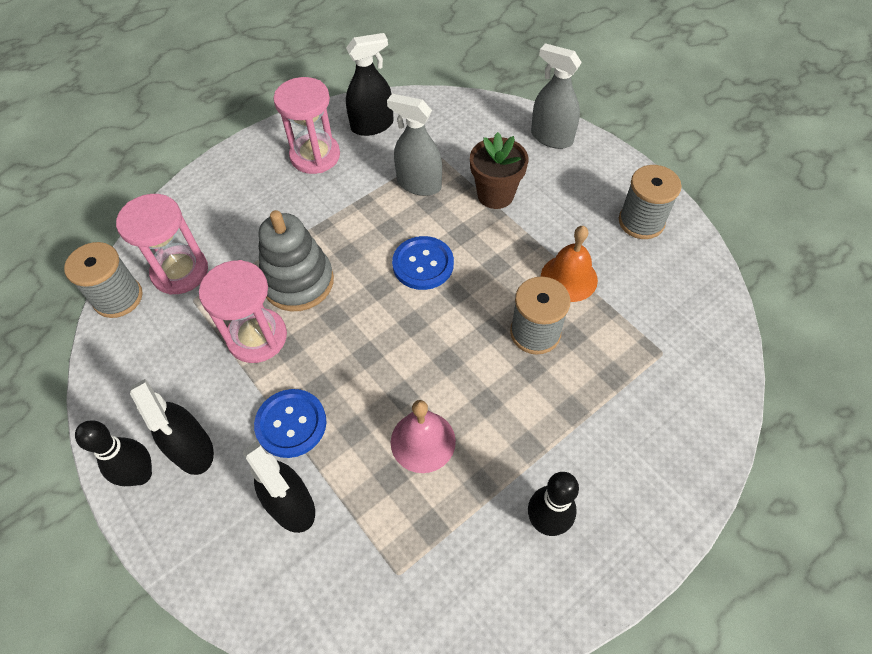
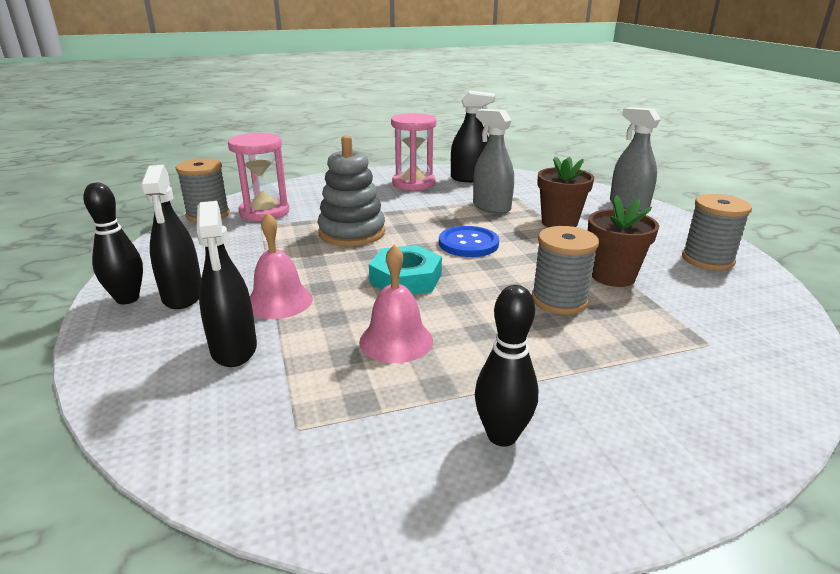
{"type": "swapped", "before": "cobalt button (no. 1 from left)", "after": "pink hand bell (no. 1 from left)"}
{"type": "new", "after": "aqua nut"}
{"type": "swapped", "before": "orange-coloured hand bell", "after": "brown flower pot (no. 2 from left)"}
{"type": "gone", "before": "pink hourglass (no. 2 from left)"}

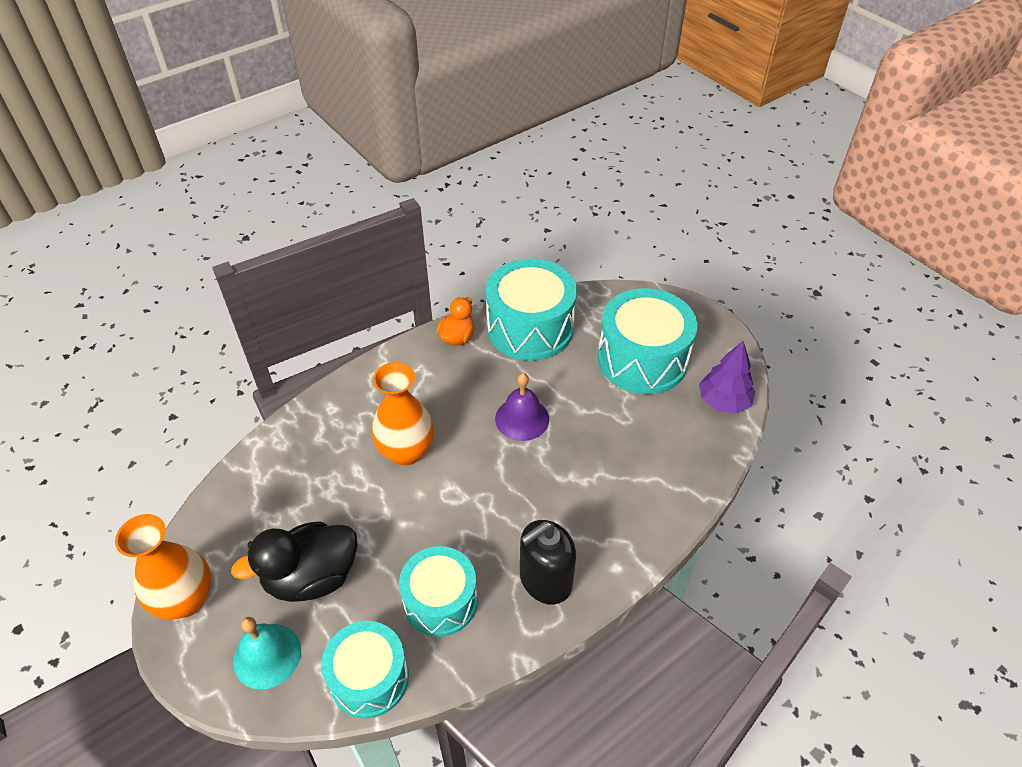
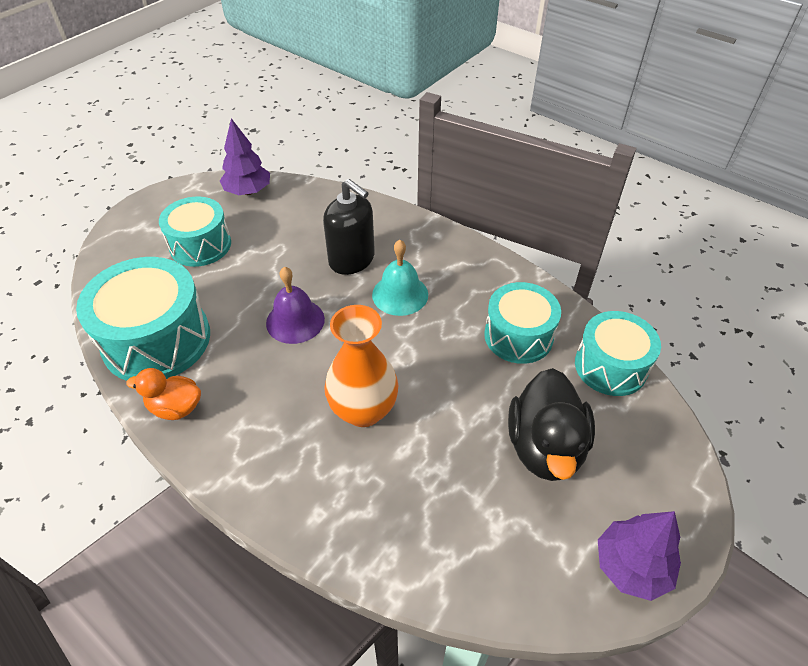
{"type": "scaled", "before": "aqua drum (no. 4 from left in the first image)", "scale": 0.66}
{"type": "shifted", "before": "ebony pump bottle"}
{"type": "shifted", "before": "aqua hand bell"}
{"type": "rotated", "before": "ebony duck", "turn": 45}
{"type": "swapped", "before": "orange-coloured vase (no. 1 from left)", "after": "purple tree (no. 2 from left)"}

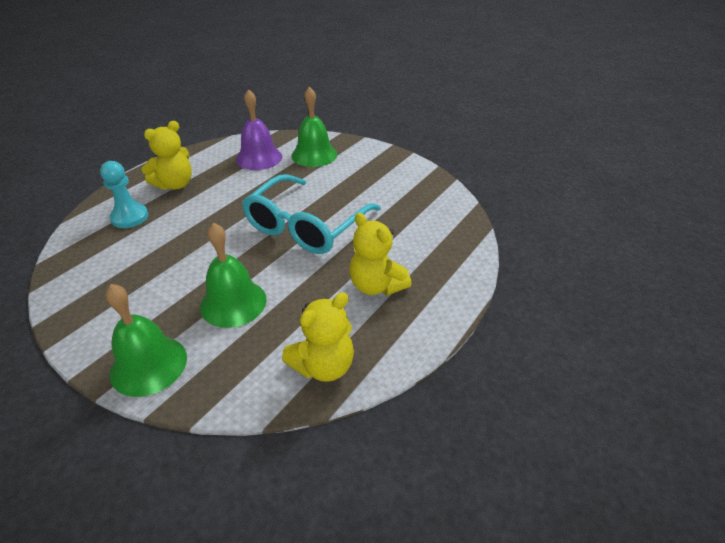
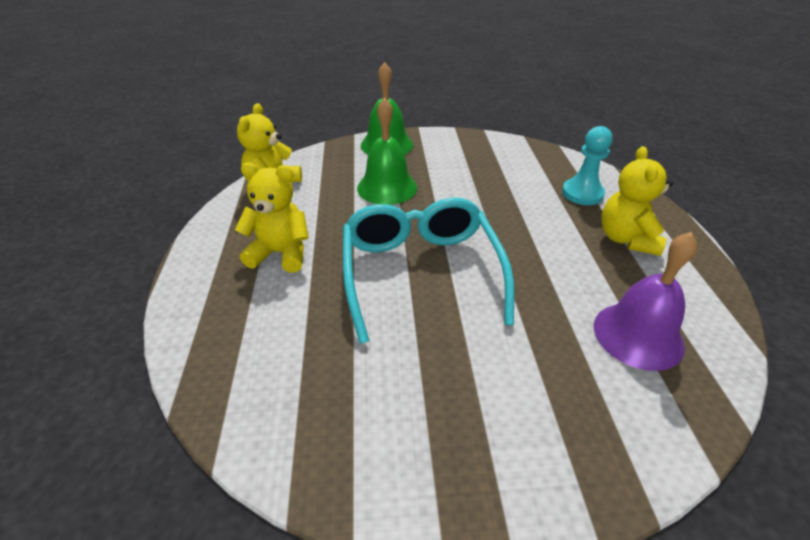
{"type": "gone", "before": "green hand bell (no. 3 from left)"}

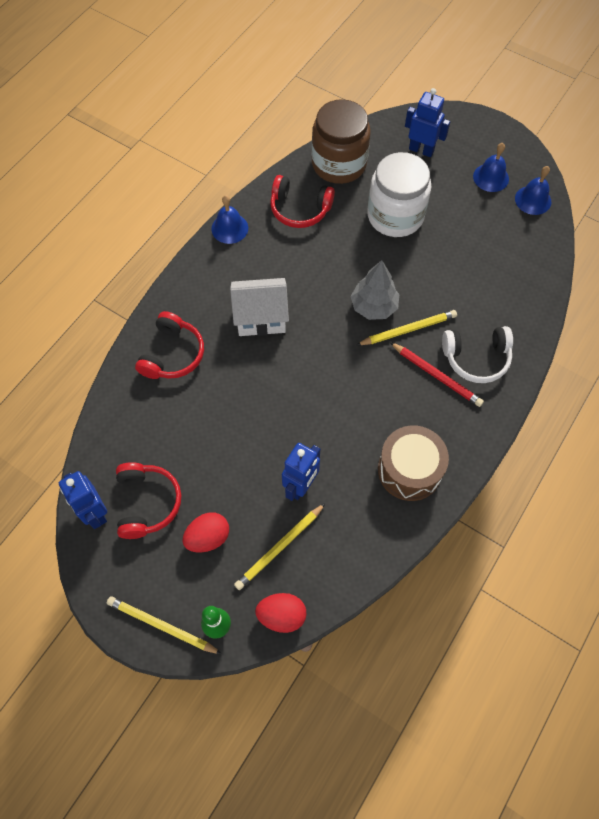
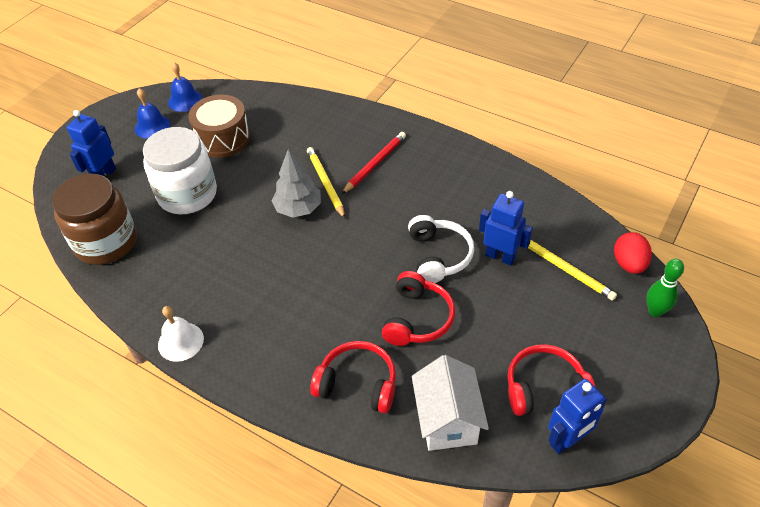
{"type": "repainted", "before": "cobalt hand bell (no. 1 from left)", "after": "white hand bell"}
{"type": "shifted", "before": "brown drum"}
{"type": "shifted", "before": "scarlet headset (no. 3 from left in the first image)", "after": "scarlet headset (no. 2 from left)"}
{"type": "shifted", "before": "white headset"}
{"type": "shifted", "before": "white toy house"}
{"type": "gone", "before": "bright yellow wooden pencil (no. 1 from left)"}
{"type": "gone", "before": "scarlet egg shape (no. 1 from left)"}

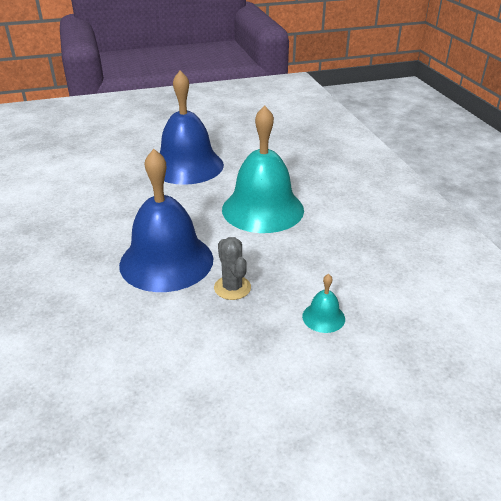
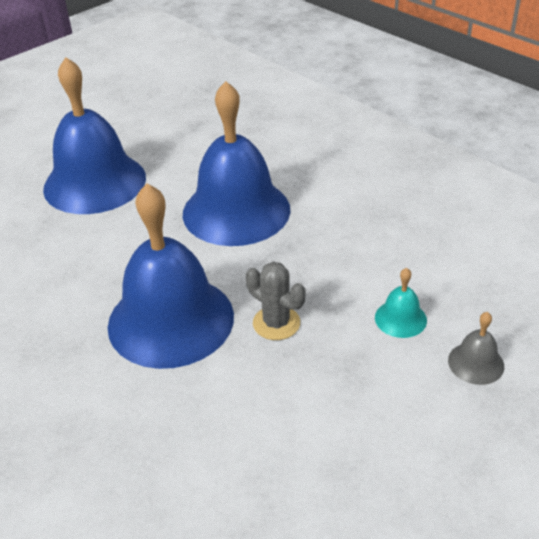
{"type": "repainted", "before": "aqua hand bell (no. 1 from left)", "after": "cobalt hand bell (no. 3 from left)"}
{"type": "new", "after": "grey hand bell"}

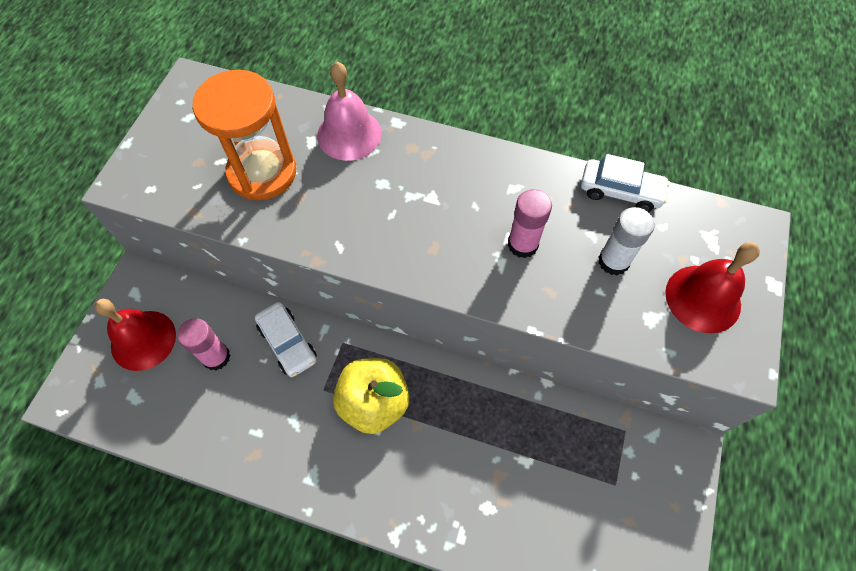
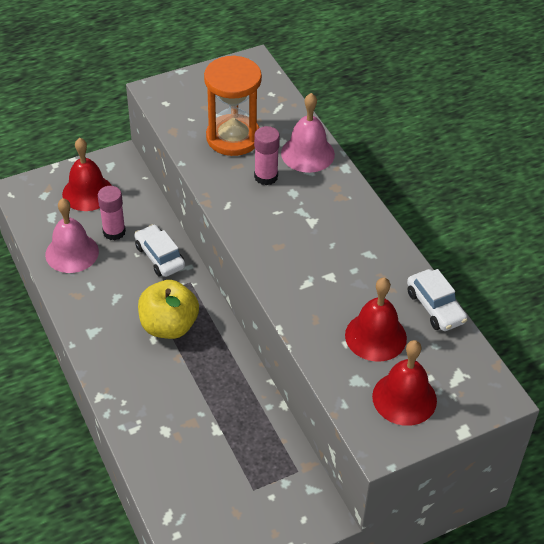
{"type": "new", "after": "pink hand bell (no. 1 from left)"}
{"type": "rotated", "before": "white toy car (no. 1 from left)", "turn": 135}
{"type": "shifted", "before": "pink glue stick (no. 2 from left)"}
{"type": "swapped", "before": "white glue stick", "after": "scarlet hand bell (no. 2 from left)"}

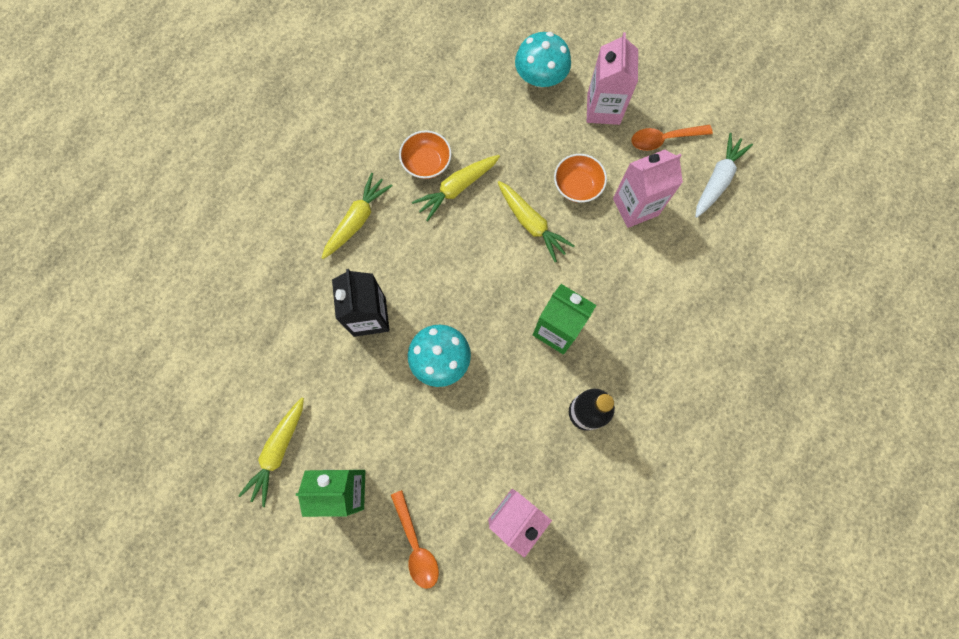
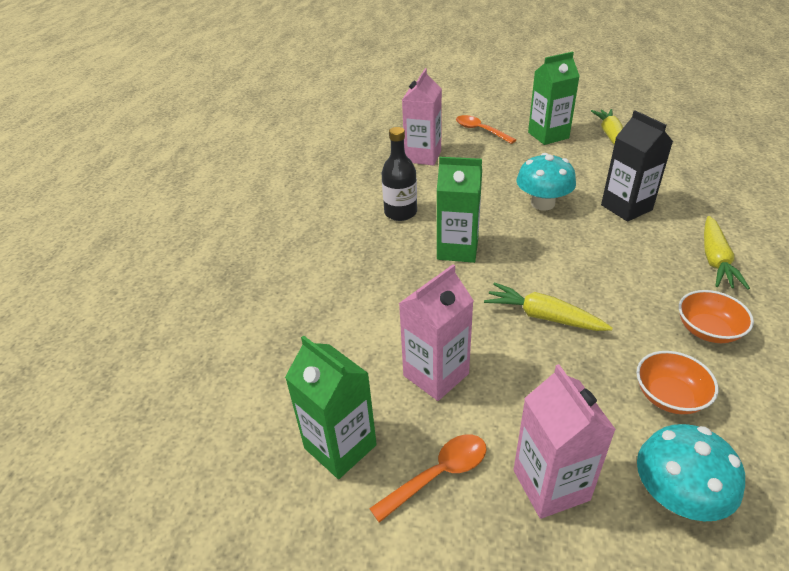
{"type": "swapped", "before": "white carrot", "after": "green juice carton (no. 1 from left)"}
{"type": "shifted", "before": "orange-coloured bowl (no. 2 from left in the first image)", "after": "orange-coloured bowl (no. 1 from left)"}
{"type": "gone", "before": "bright yellow carrot (no. 3 from left)"}

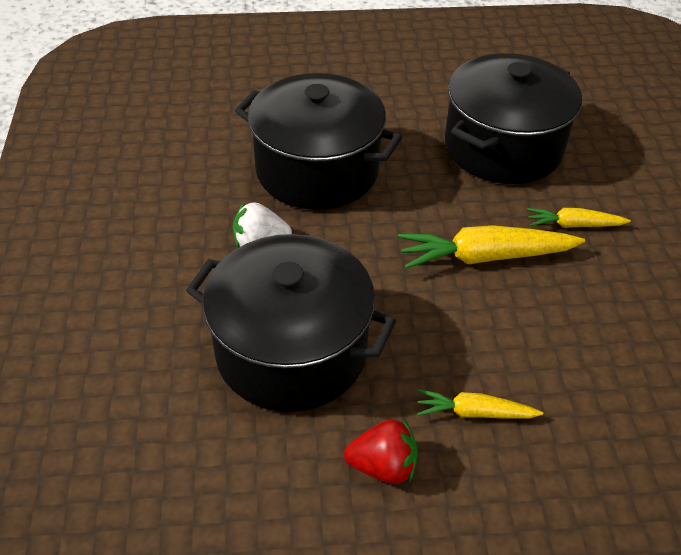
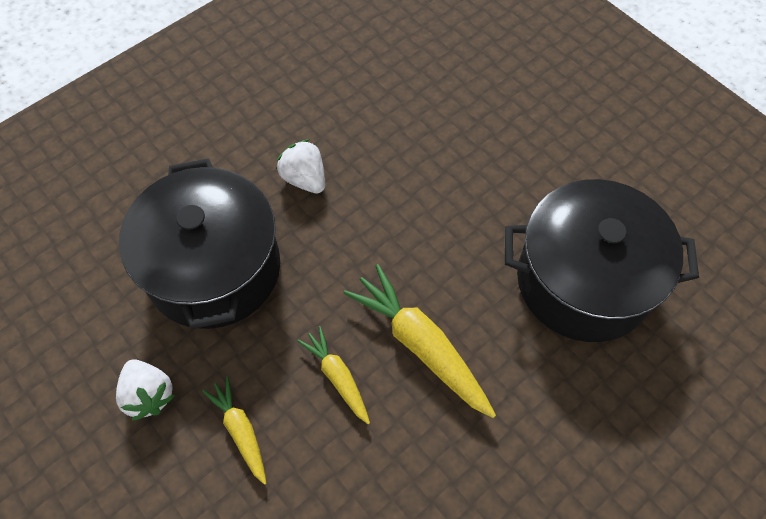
{"type": "repainted", "before": "scarlet strawberry", "after": "white strawberry (no. 1 from left)"}
{"type": "shifted", "before": "bright yellow carrot (no. 3 from left in the first image)", "after": "bright yellow carrot (no. 2 from left)"}
{"type": "gone", "before": "ebony cooking pot (no. 2 from left)"}

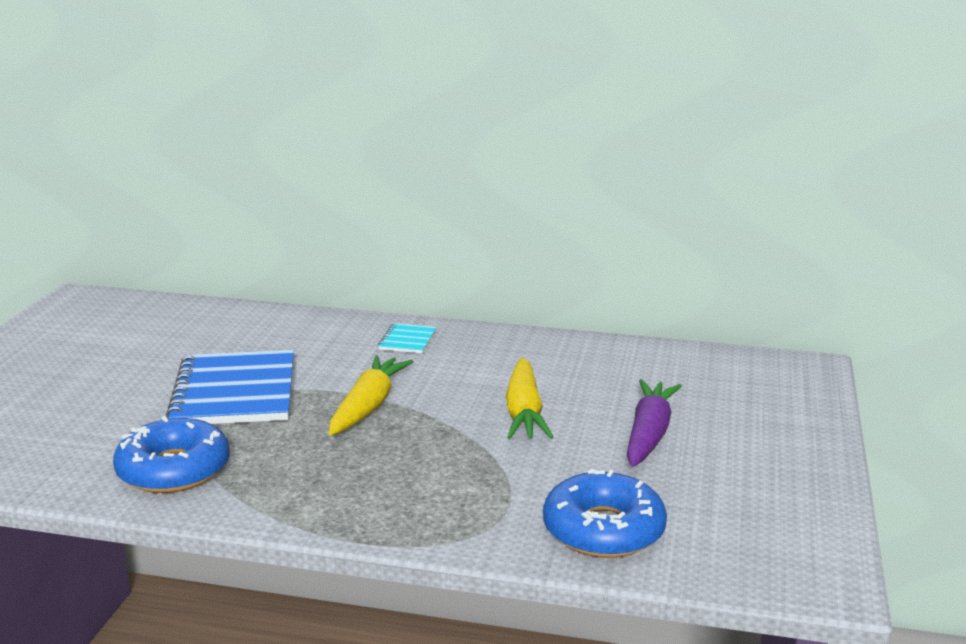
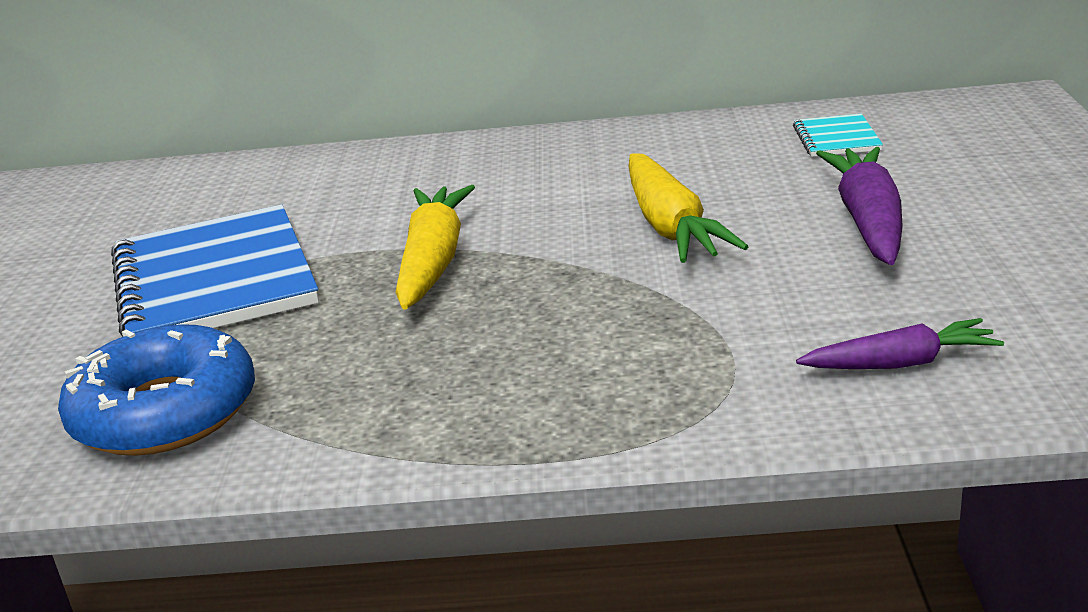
{"type": "shifted", "before": "aqua notepad"}
{"type": "swapped", "before": "cobalt doughnut (no. 2 from left)", "after": "purple carrot (no. 2 from left)"}

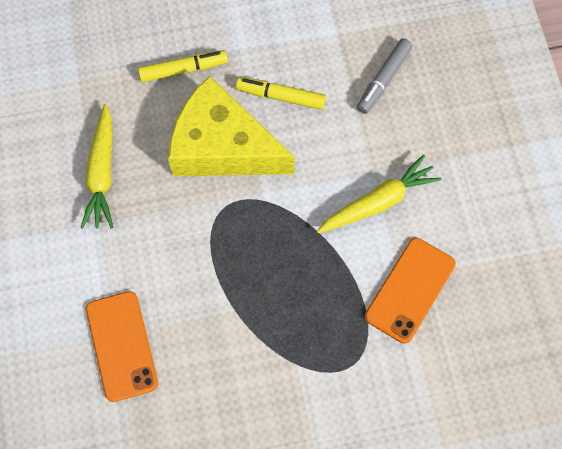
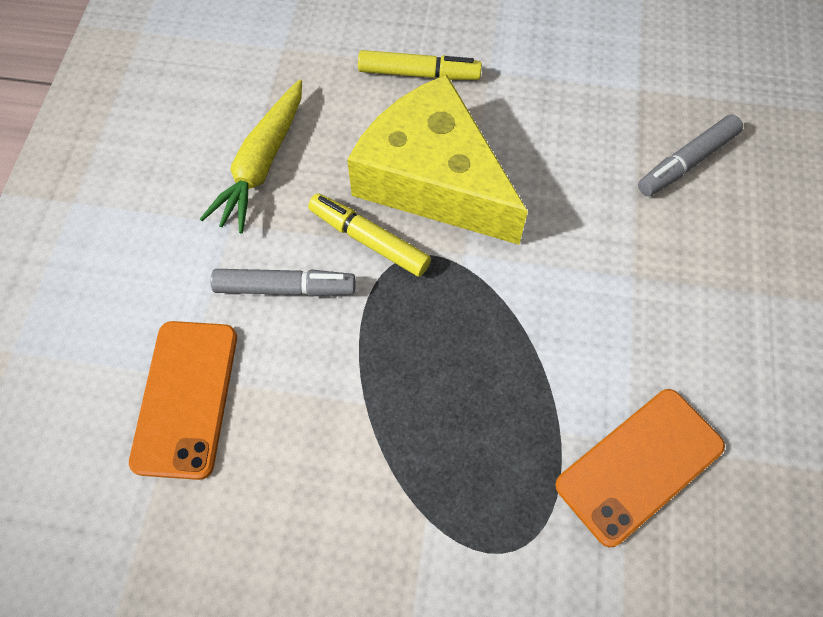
{"type": "new", "after": "grey marker pen (no. 1 from left)"}
{"type": "shifted", "before": "bright yellow marker pen (no. 2 from left in the first image)", "after": "bright yellow marker pen (no. 1 from left)"}
{"type": "gone", "before": "bright yellow carrot (no. 2 from left)"}

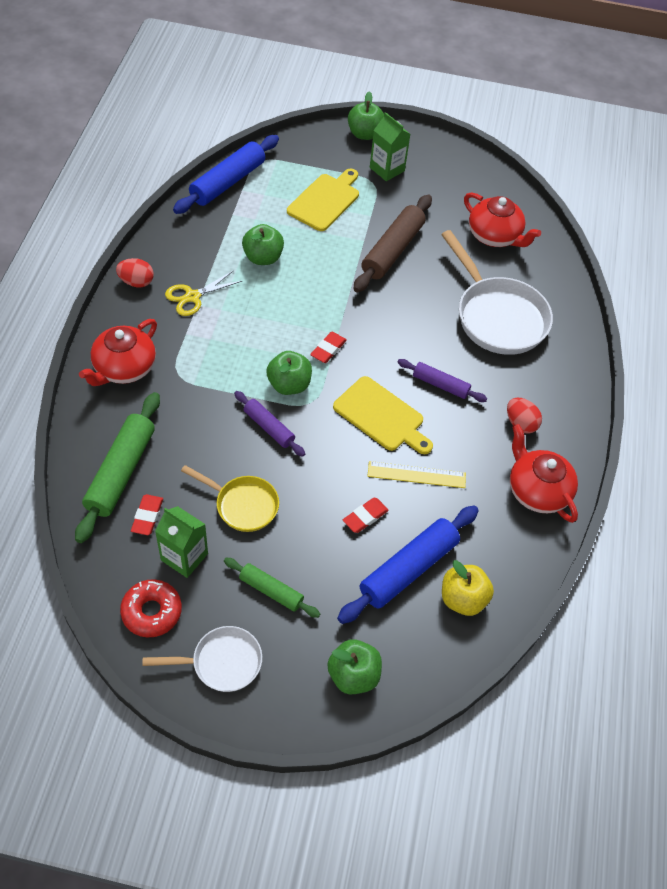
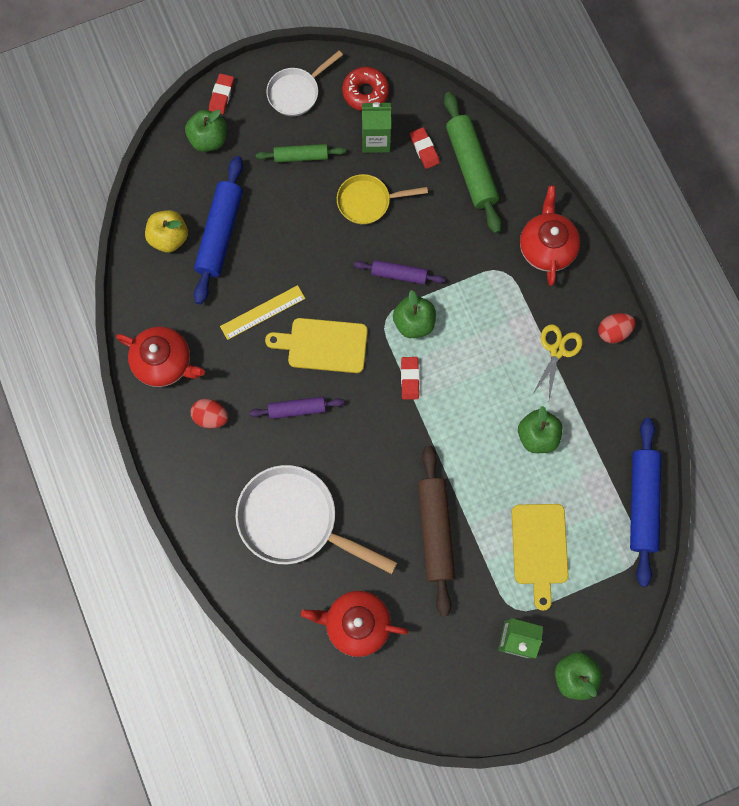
{"type": "shifted", "before": "scarlet eraser (no. 3 from left in the first image)", "after": "scarlet eraser (no. 1 from left)"}

